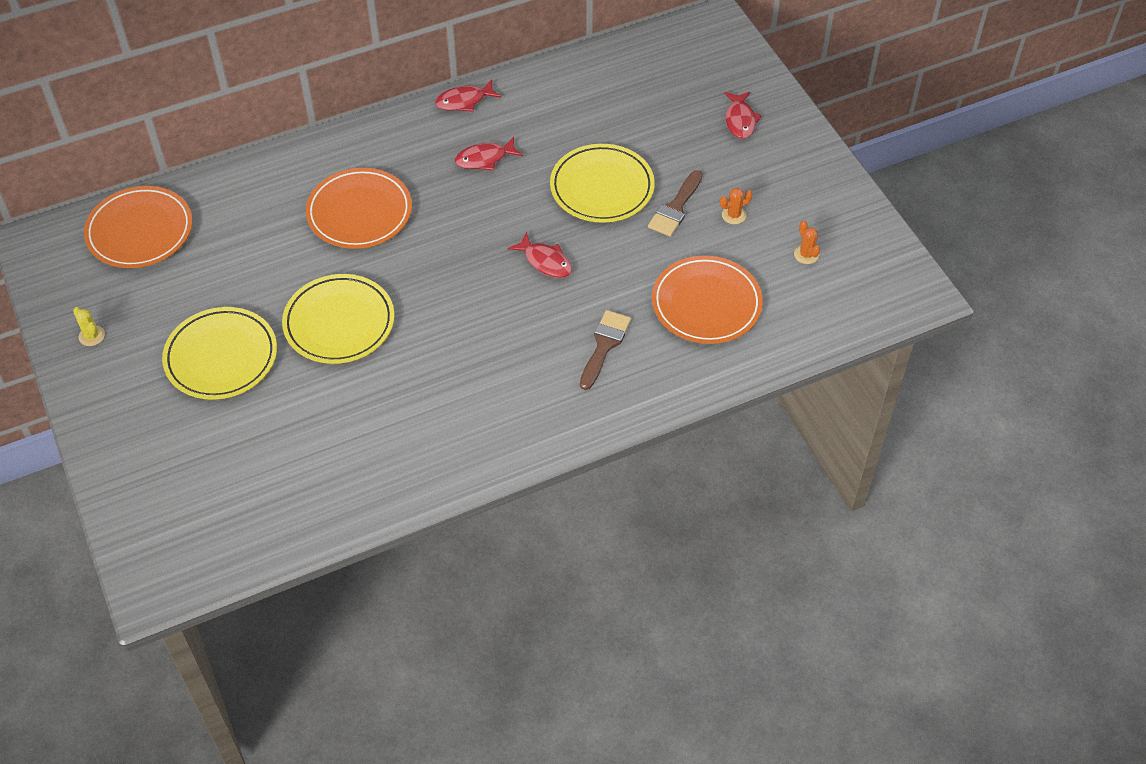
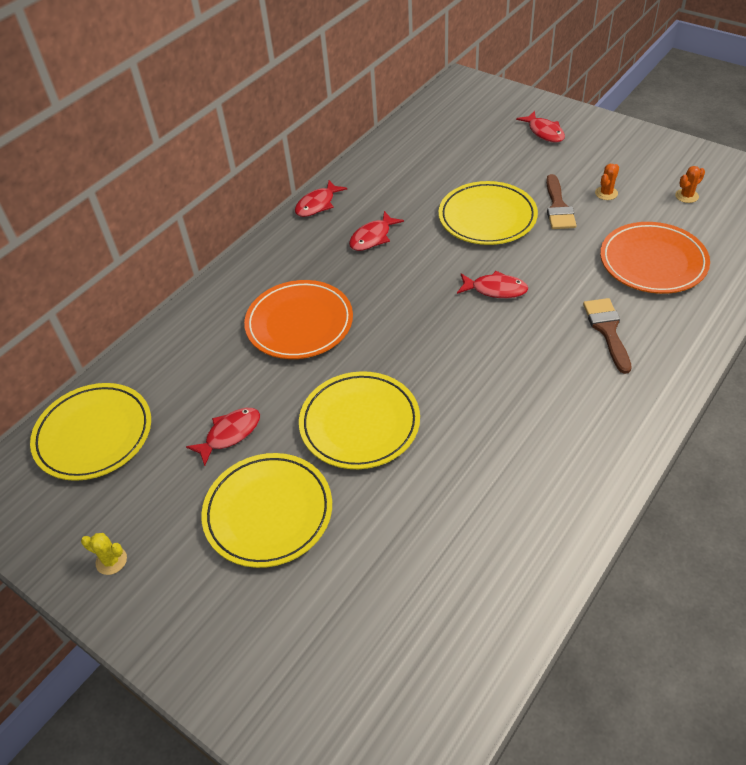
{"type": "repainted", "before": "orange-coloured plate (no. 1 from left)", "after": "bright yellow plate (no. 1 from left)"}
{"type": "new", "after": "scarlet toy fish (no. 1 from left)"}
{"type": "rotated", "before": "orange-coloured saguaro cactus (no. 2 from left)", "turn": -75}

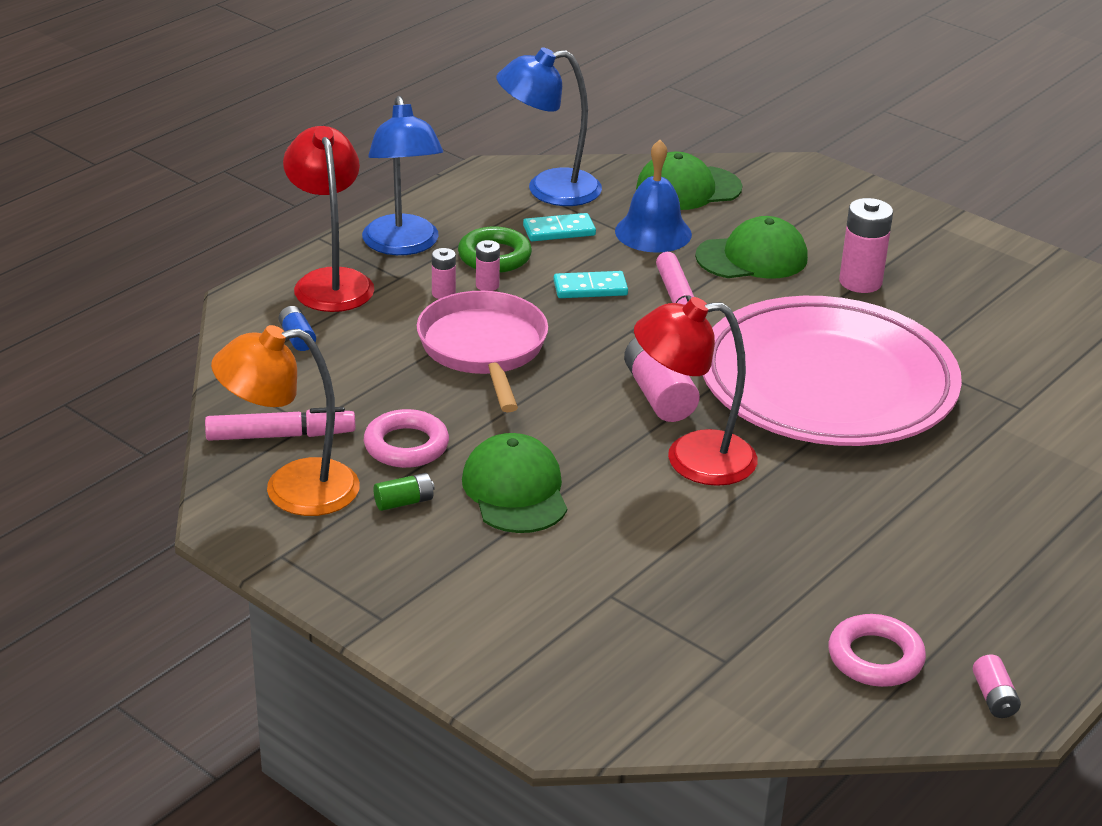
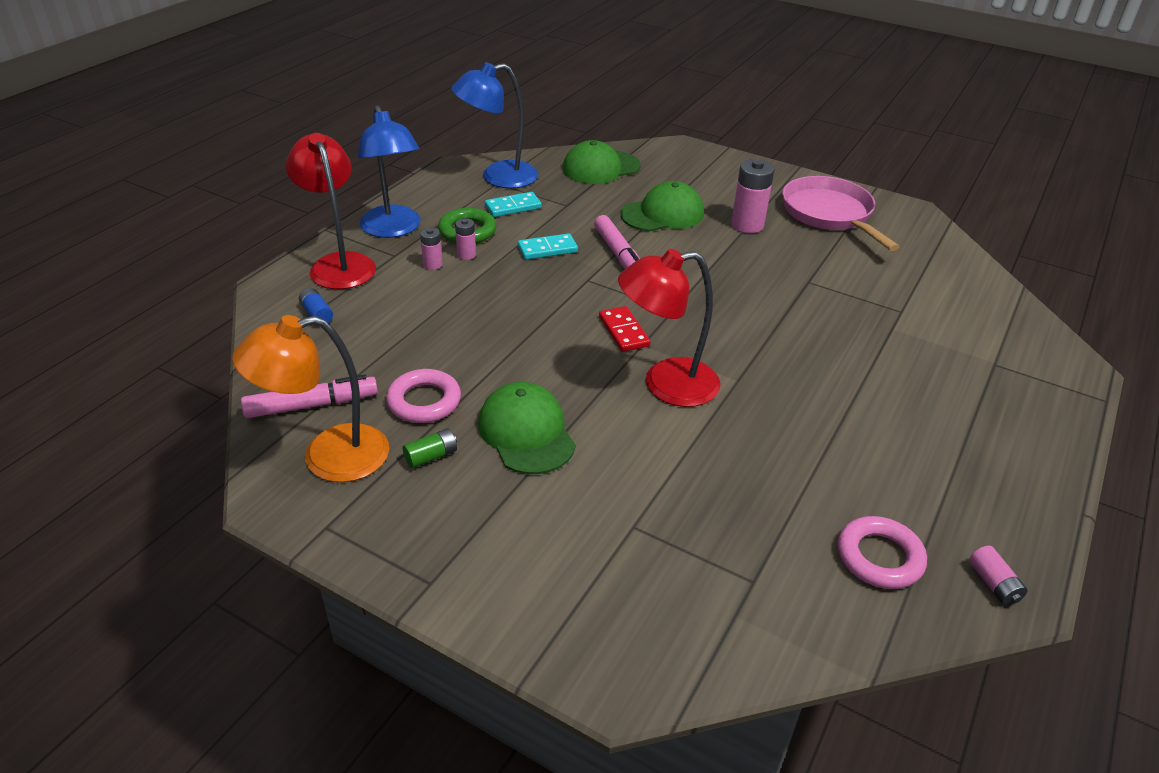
{"type": "swapped", "before": "pink power cell (no. 3 from left)", "after": "scarlet domino piece"}
{"type": "shifted", "before": "pink skillet"}
{"type": "gone", "before": "cobalt hand bell"}
{"type": "gone", "before": "pink plate"}

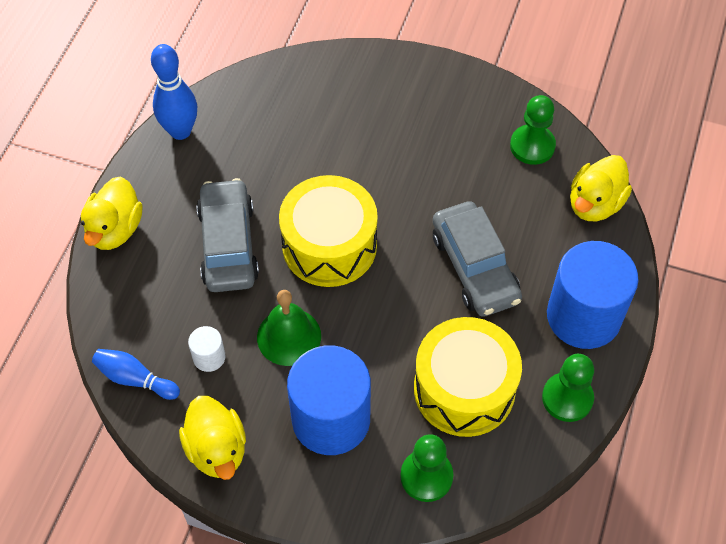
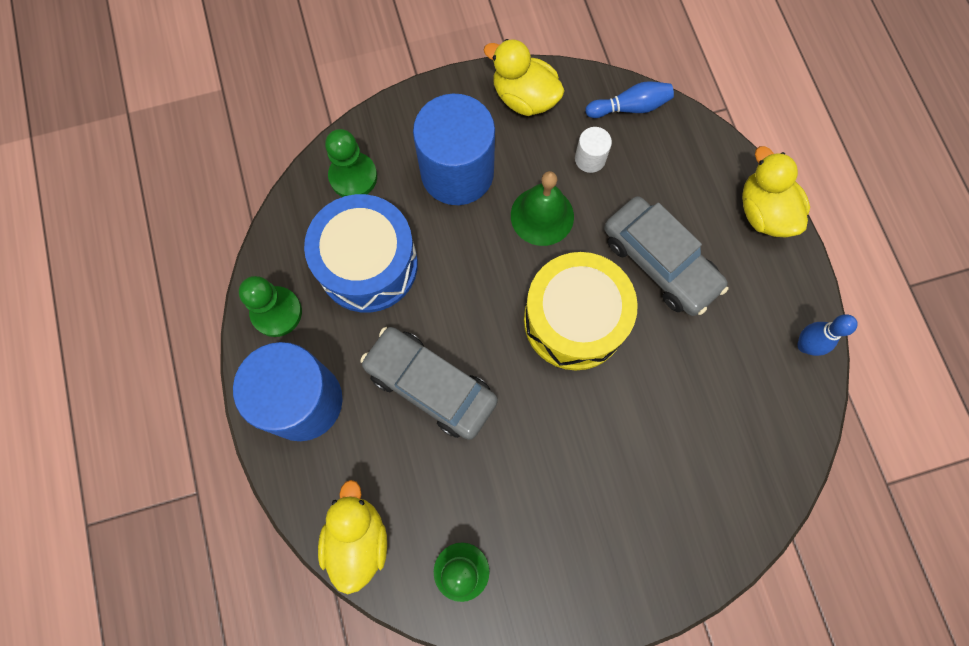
{"type": "repainted", "before": "bright yellow drum (no. 2 from left)", "after": "cobalt drum"}
{"type": "scaled", "before": "cobalt skittle (no. 2 from left)", "scale": 0.65}

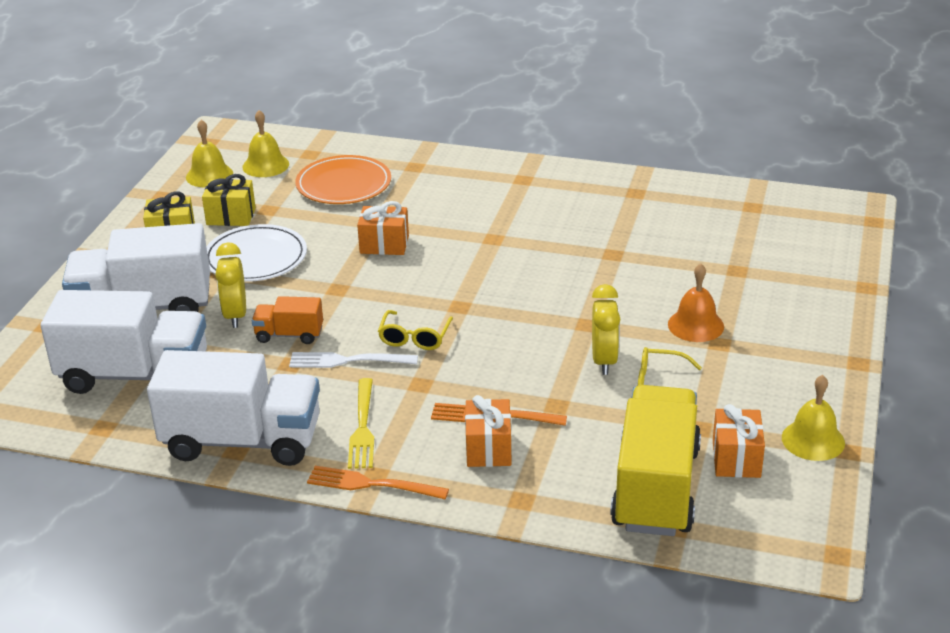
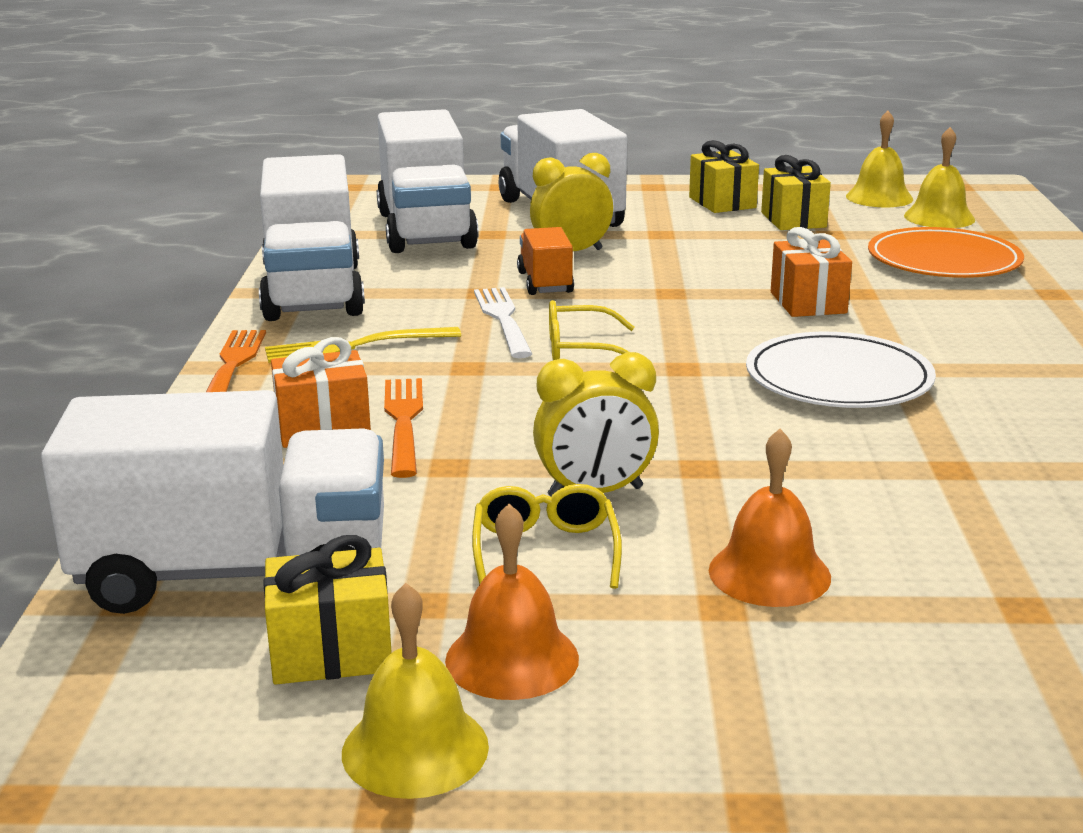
{"type": "repainted", "before": "bright yellow lorry", "after": "white lorry (no. 1 from left)"}
{"type": "repainted", "before": "orange-coloured present (no. 3 from left)", "after": "bright yellow present (no. 1 from left)"}
{"type": "new", "after": "orange-coloured hand bell (no. 1 from left)"}
{"type": "shifted", "before": "white plate"}

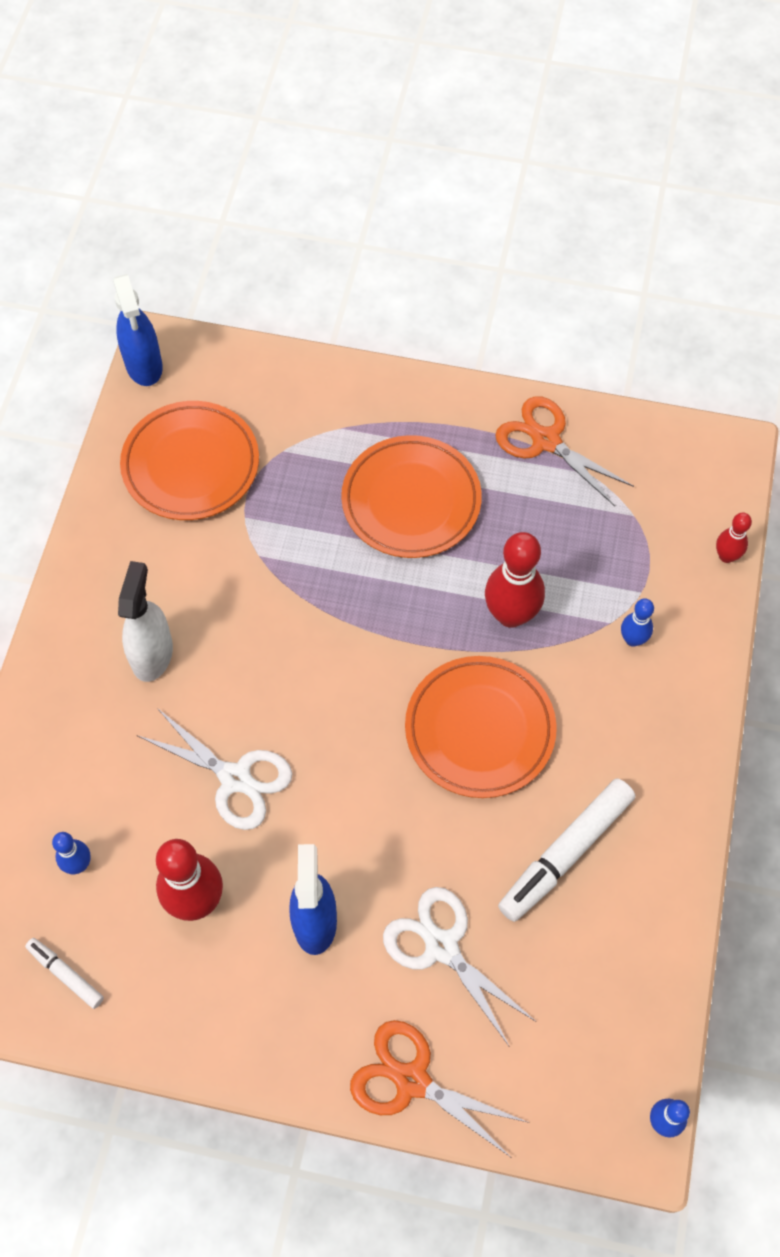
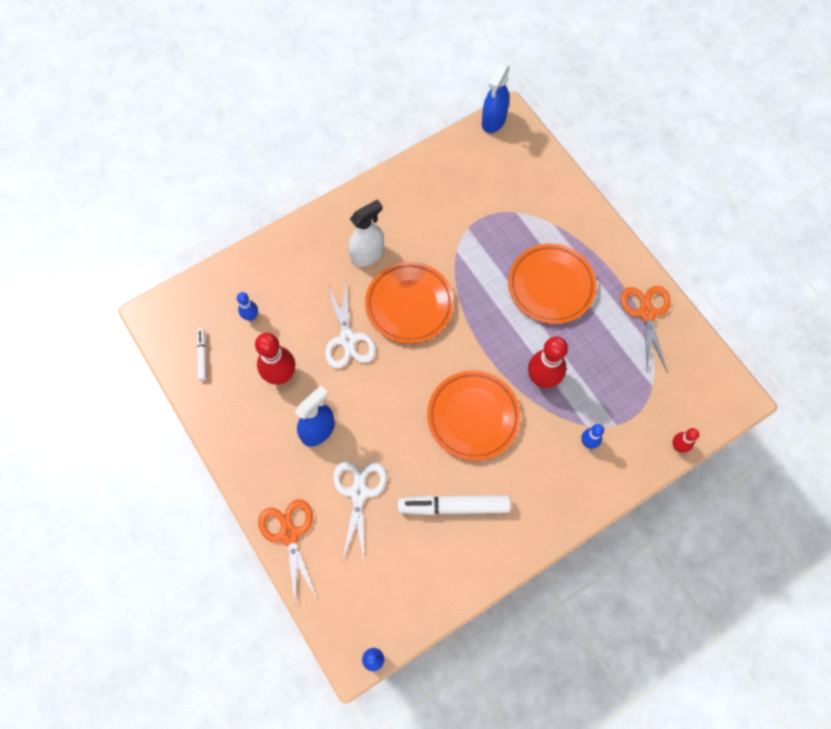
{"type": "shifted", "before": "orange-coloured plate (no. 1 from left)"}

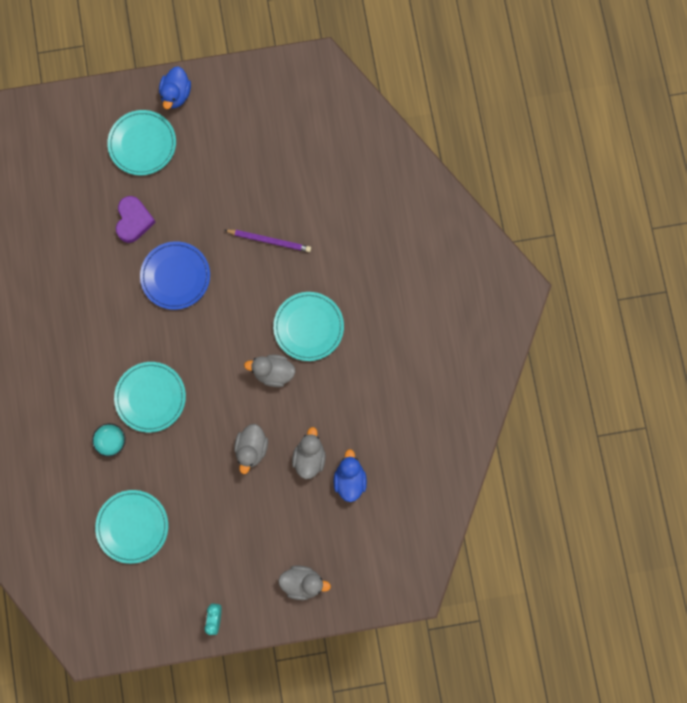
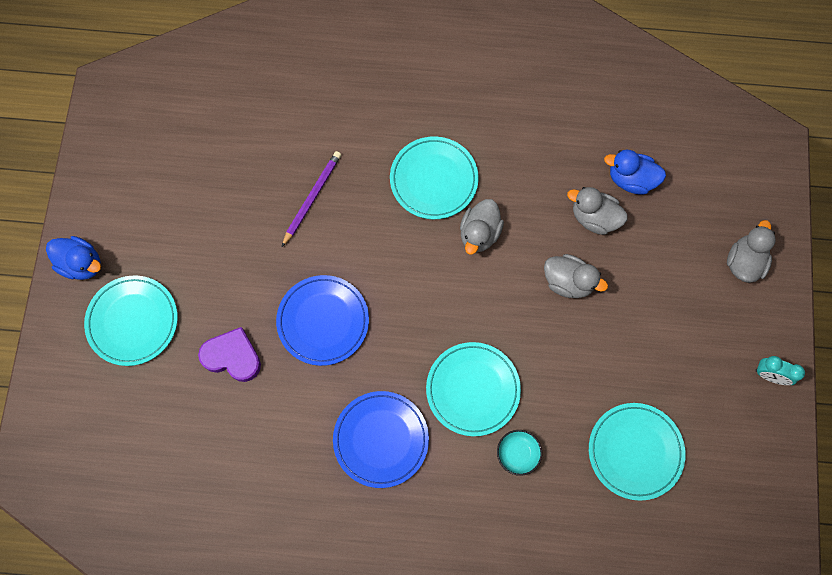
{"type": "new", "after": "cobalt plate (no. 2 from left)"}

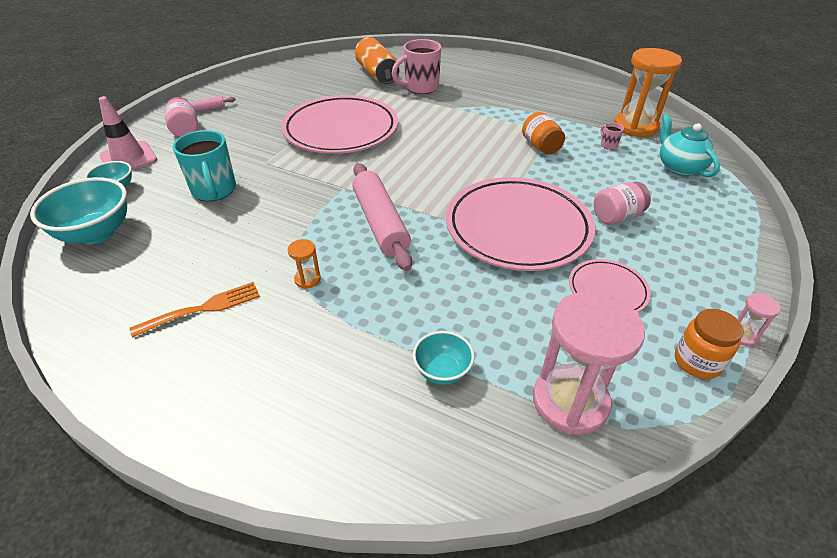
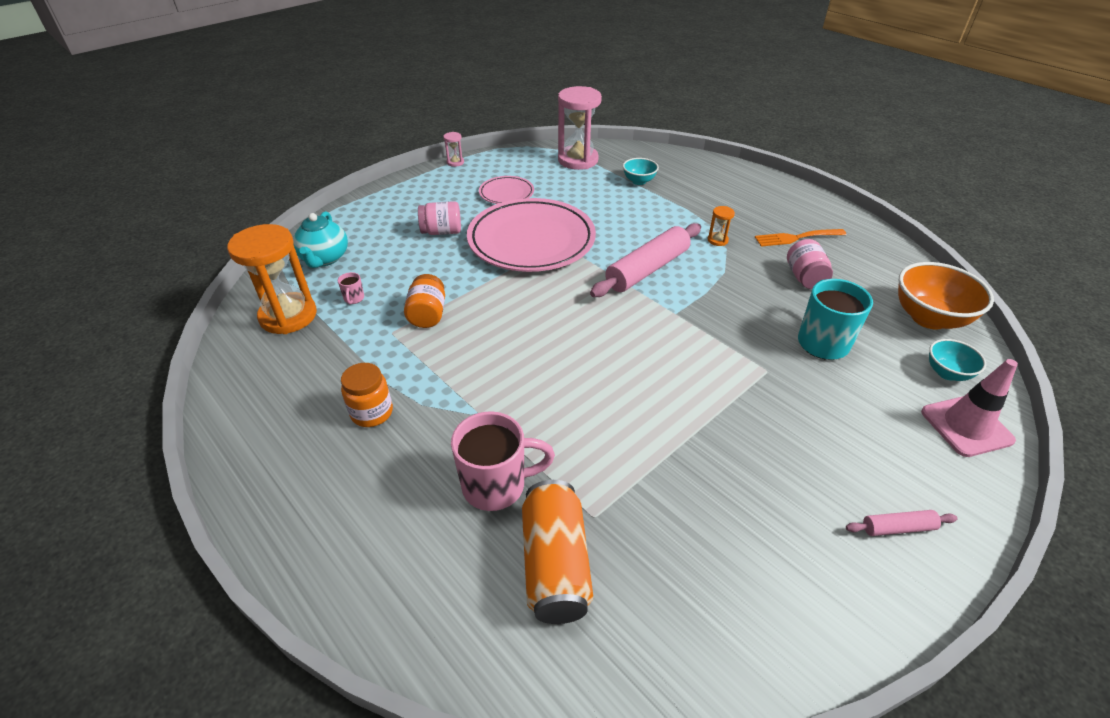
{"type": "shifted", "before": "orange-coloured preserve jar (no. 2 from left in the first image)", "after": "orange-coloured preserve jar (no. 1 from left)"}
{"type": "rotated", "before": "pink dough roller (no. 2 from left in the first image)", "turn": 45}
{"type": "shifted", "before": "pink preserve jar (no. 1 from left in the first image)", "after": "pink preserve jar (no. 2 from left)"}
{"type": "repainted", "before": "aqua bowl (no. 1 from left)", "after": "orange-coloured bowl"}
{"type": "gone", "before": "pink plate (no. 1 from left)"}

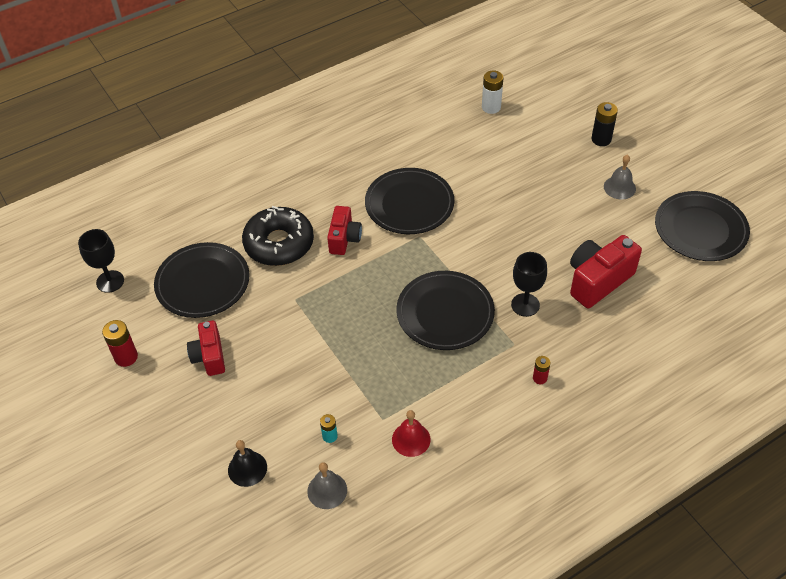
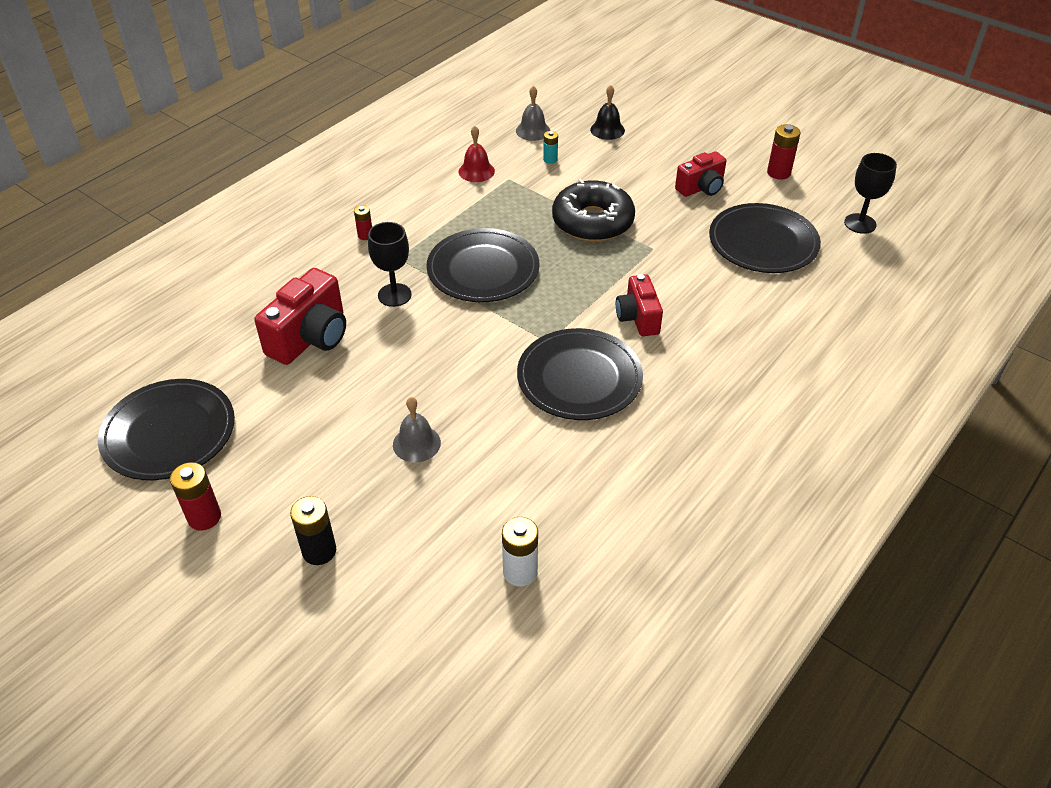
{"type": "new", "after": "scarlet power cell (no. 1 from left)"}
{"type": "shifted", "before": "grey hand bell (no. 2 from left in the first image)", "after": "grey hand bell (no. 1 from left)"}
{"type": "shifted", "before": "ebony doughnut"}
{"type": "rotated", "before": "scarlet photo camera (no. 1 from left in the first image)", "turn": 90}

